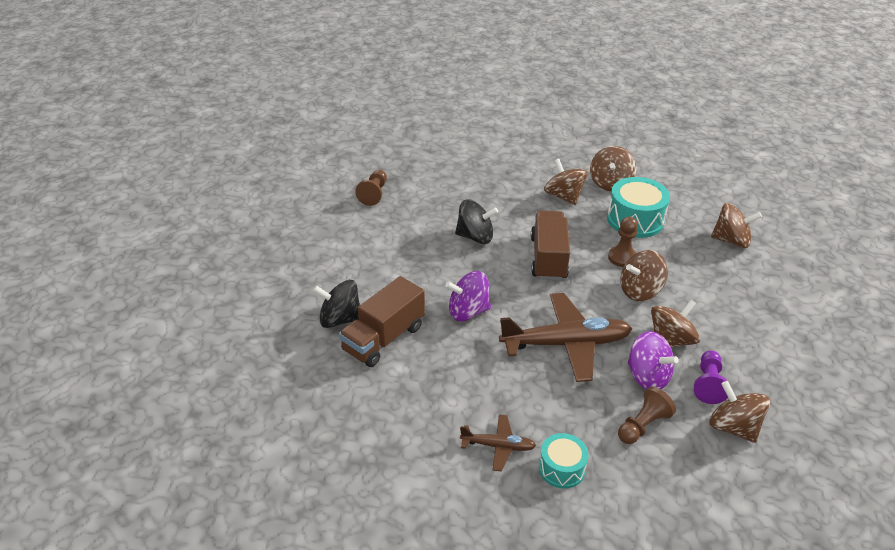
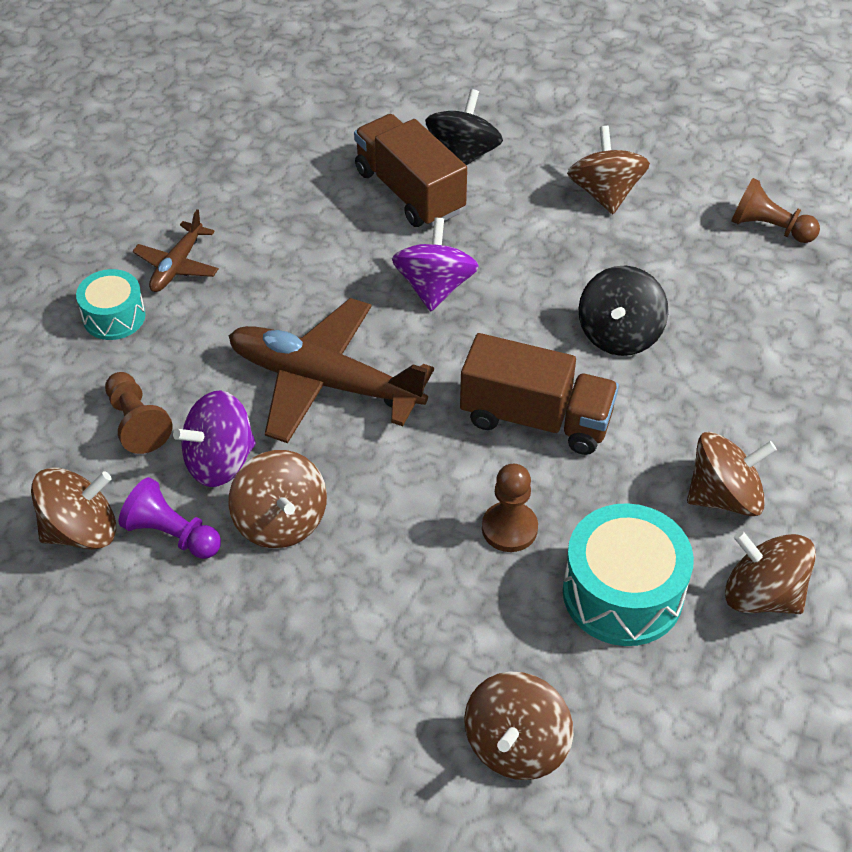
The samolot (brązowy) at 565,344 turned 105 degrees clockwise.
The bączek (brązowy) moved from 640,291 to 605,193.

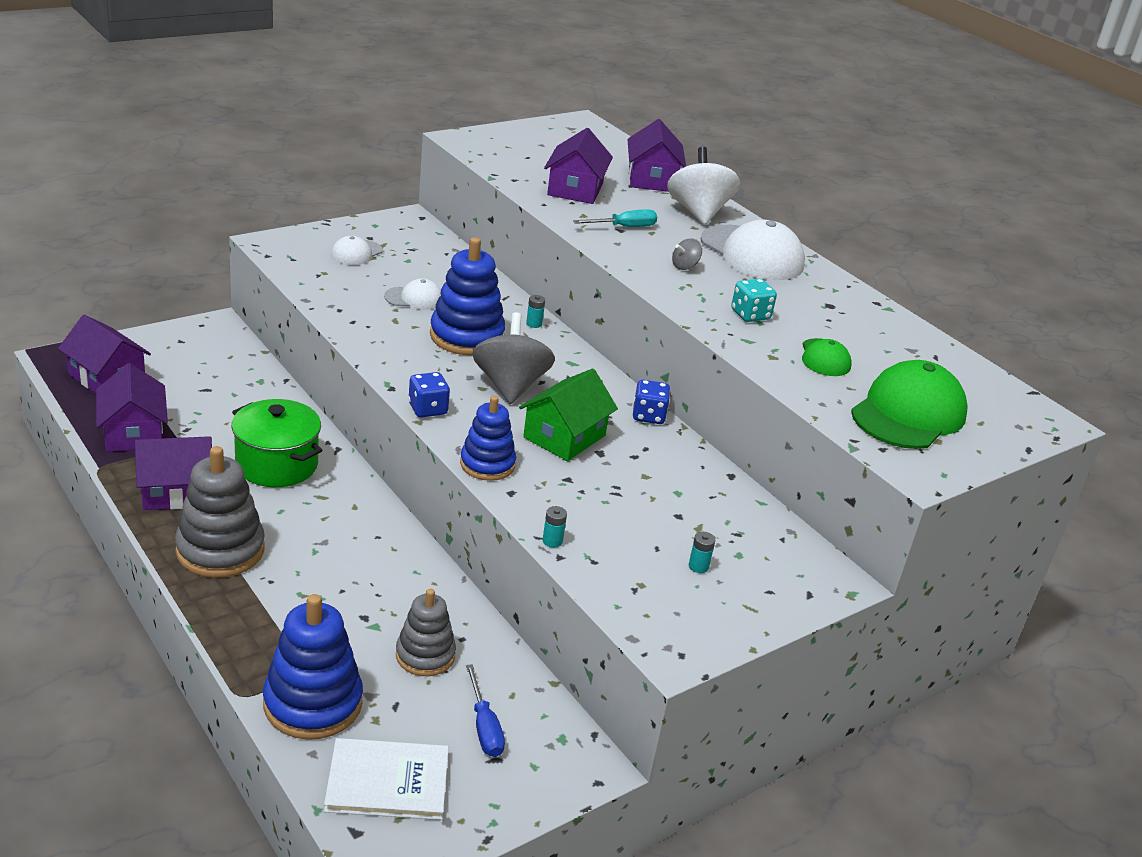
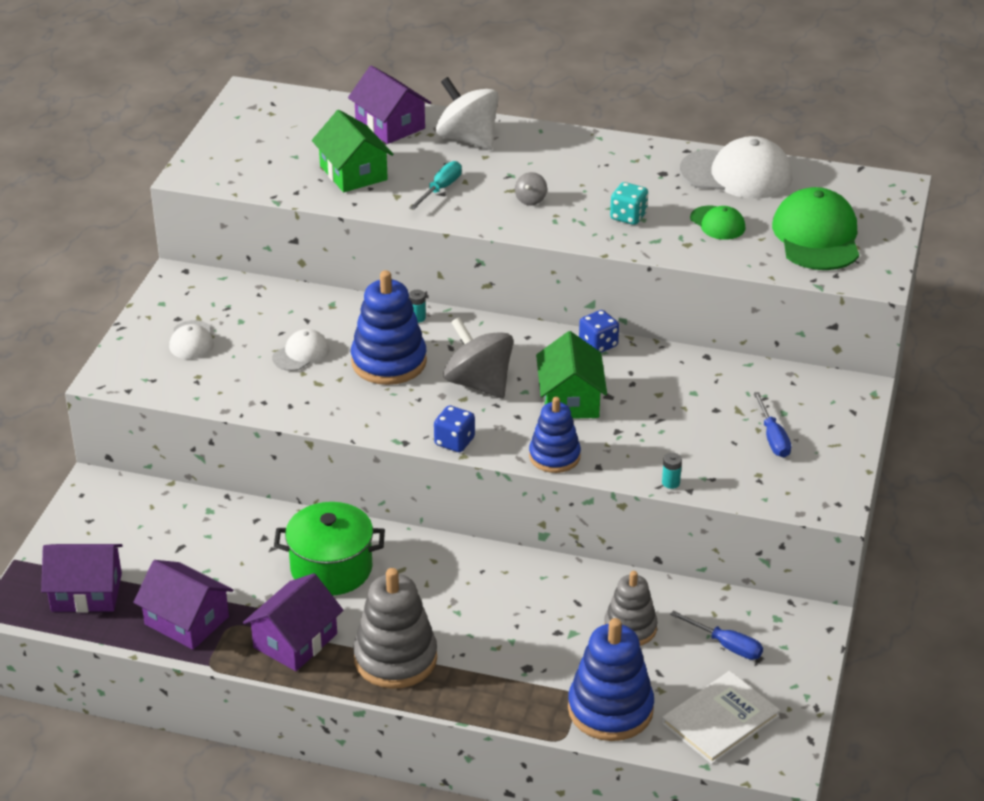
The domek (fioletowy) at 575,189 became the domek (zielony) at 353,173.
The czapka (biały) moved from 752,253 to 736,174.
The bateria (turkusowy) at 698,566 was replaced by the śrubokręt (niebieski) at 773,438.

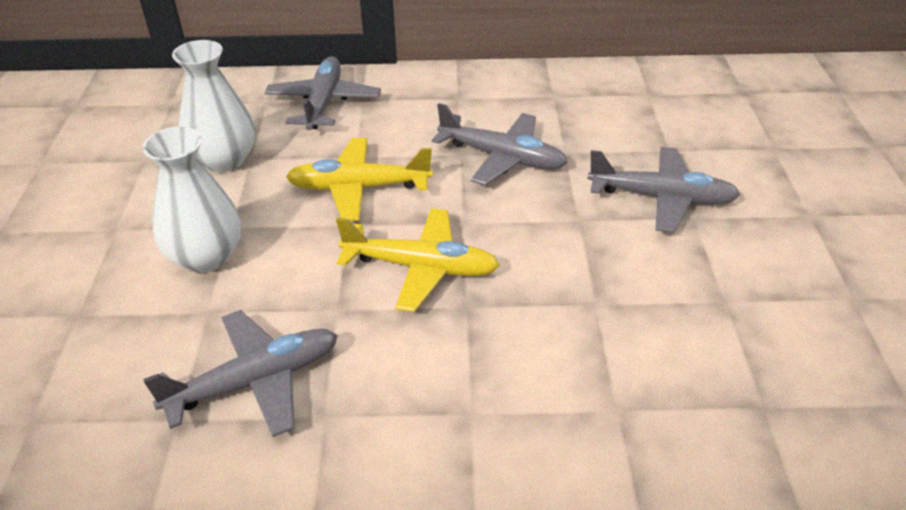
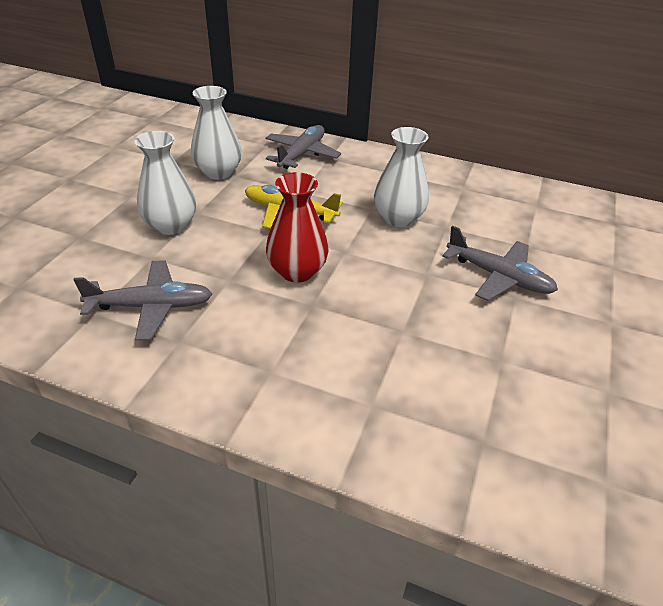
The samolot (żółty) at 420,267 was replaced by the wazon (czerwony) at 297,271.
The samolot (szary) at 501,157 was replaced by the wazon (biały) at 398,218.

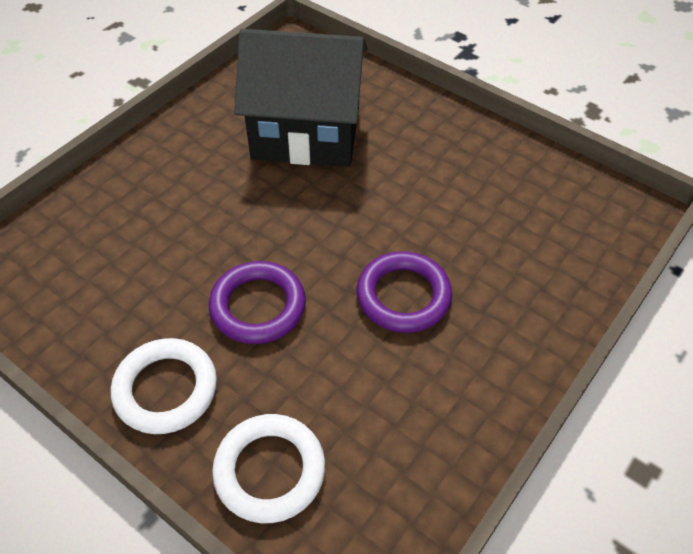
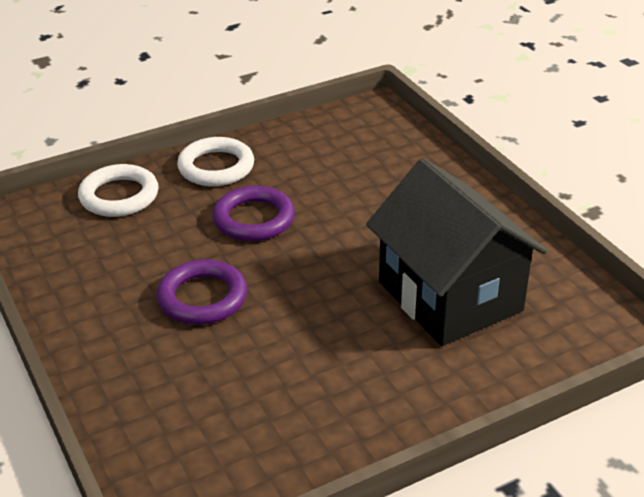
The domek (czarny) at 306,132 turned 60 degrees counterclockwise.

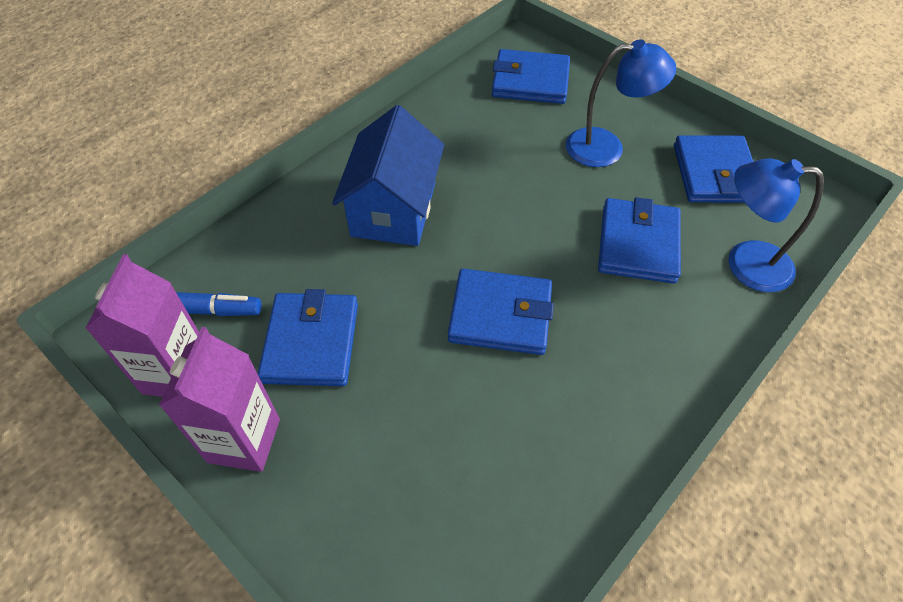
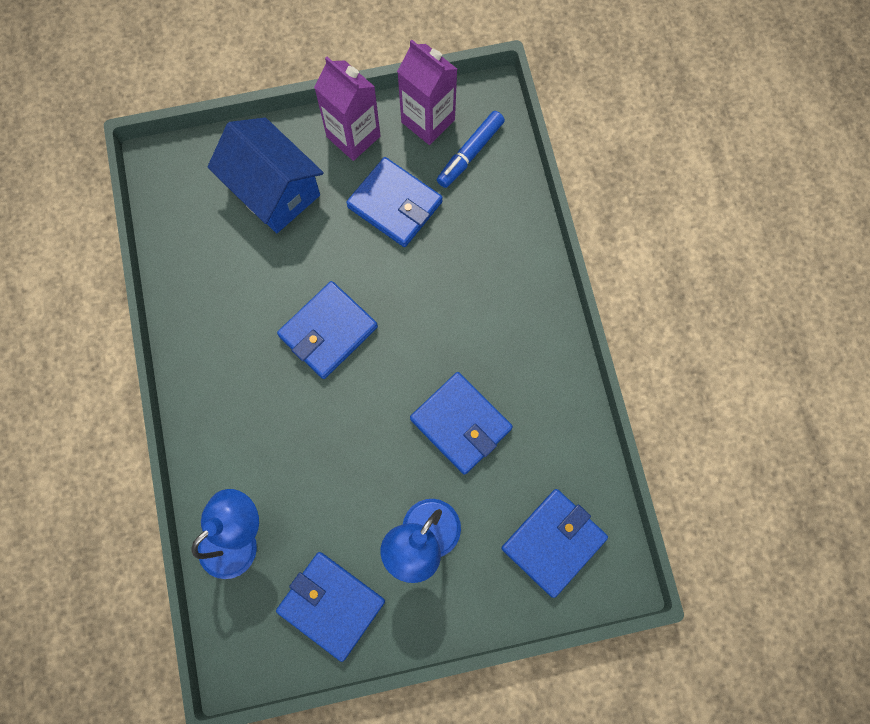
The domek (niebieski) moved from 393,209 to 274,190.
The portfel (niebieski) moved from 638,244 to 460,424.

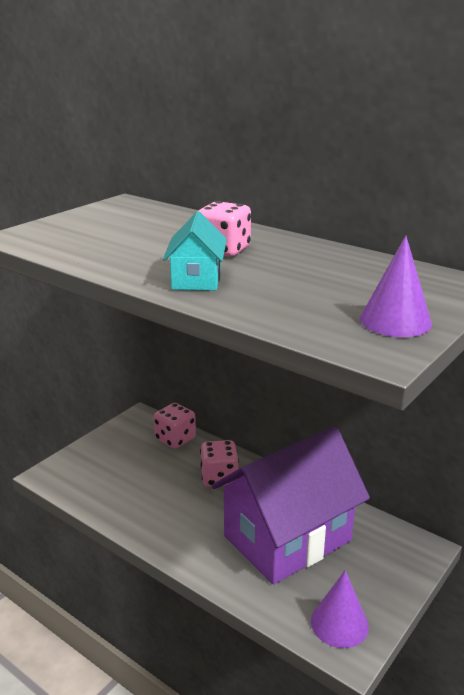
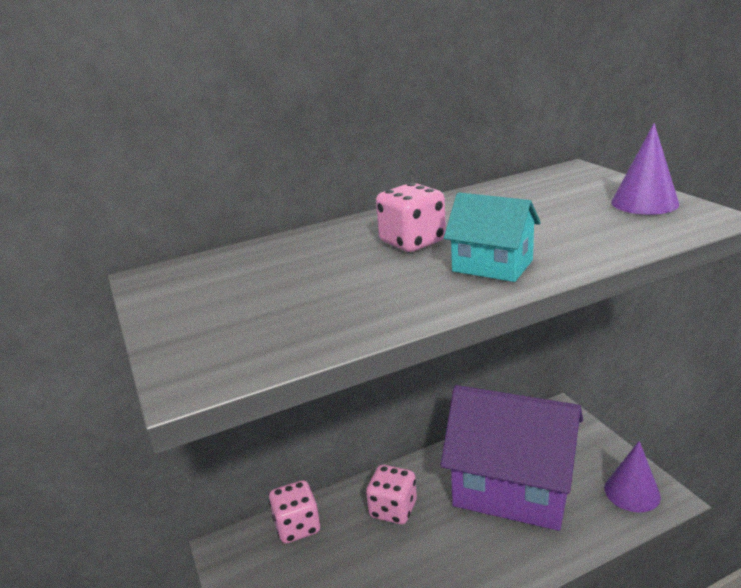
The domek (fioletowy) at 287,538 turned 60 degrees counterclockwise.

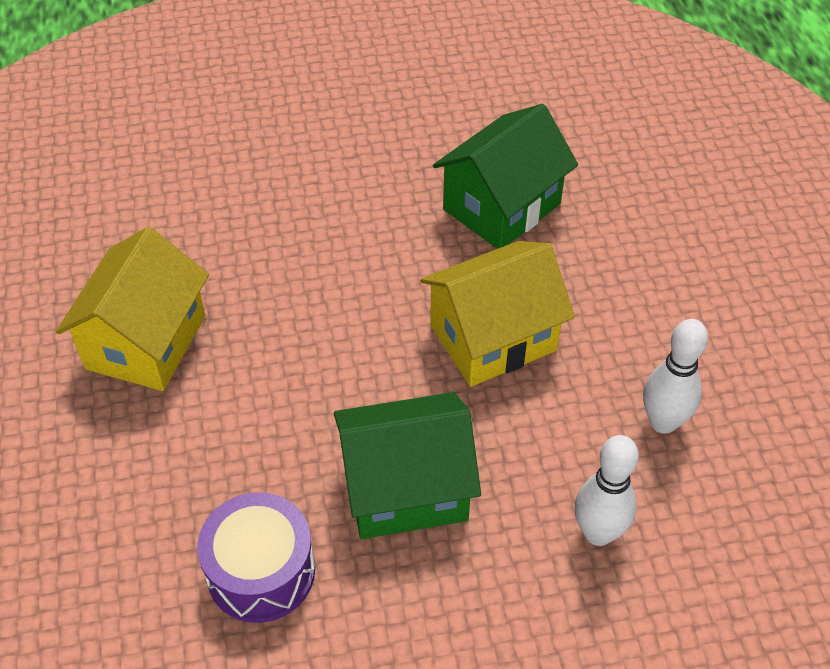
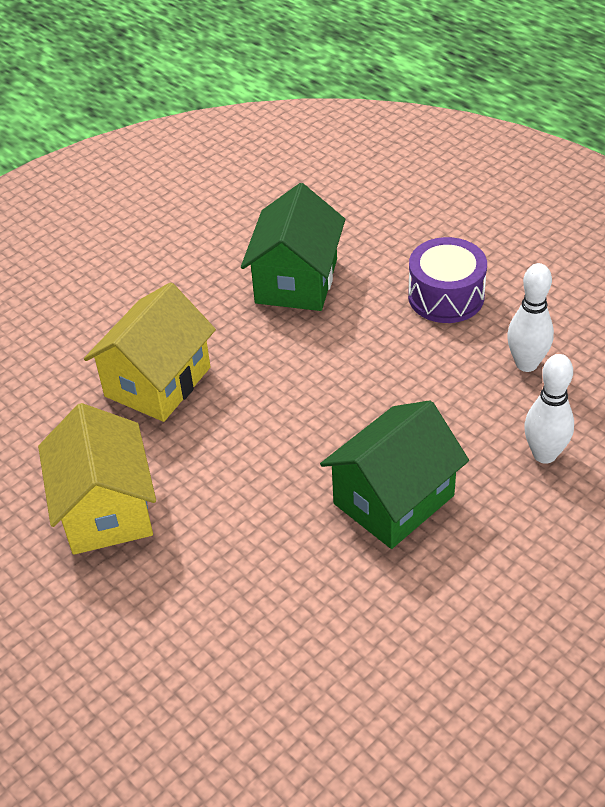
The domek (żółty) moved from 492,337 to 157,382.
The bęben (fioletowy) moved from 261,571 to 446,296.

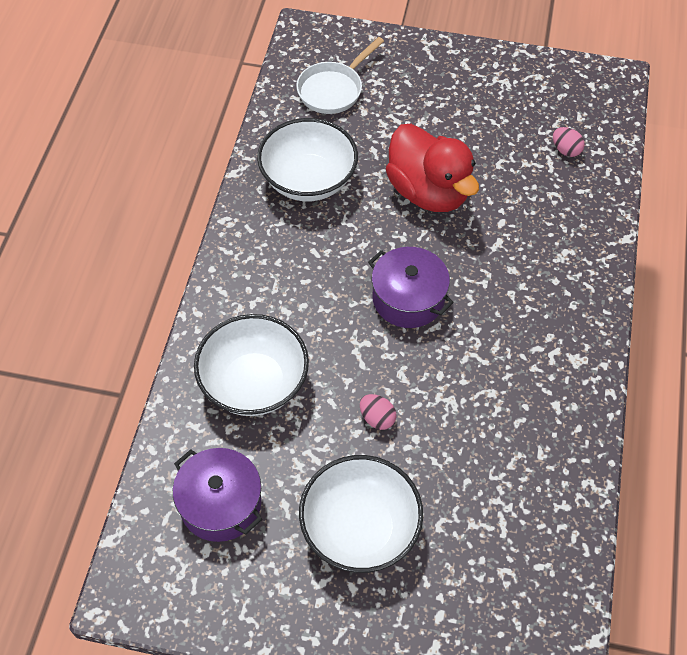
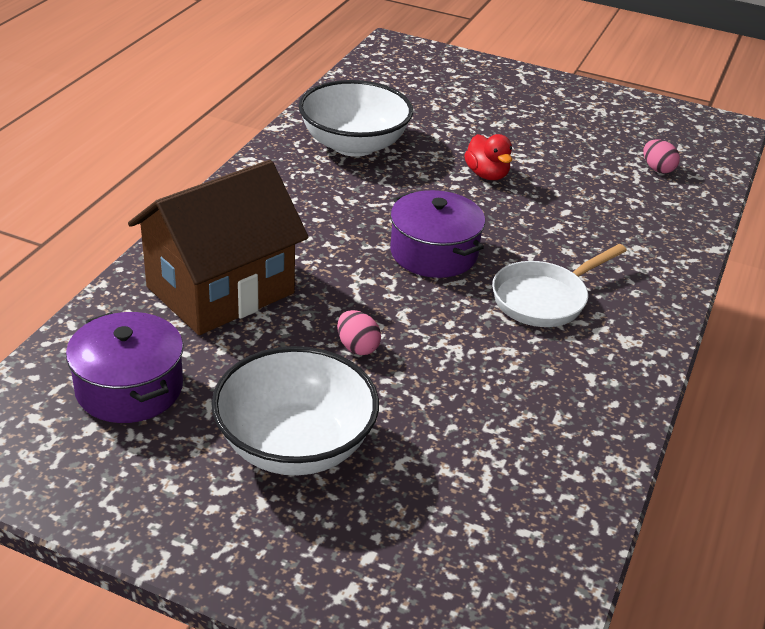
The miska (biały) at 254,383 was replaced by the domek (brązowy) at 220,290.
The kaczka (czerwony) at 428,192 changed to 0.49 times the size.
The patelnia (biały) moved from 333,90 to 544,299.

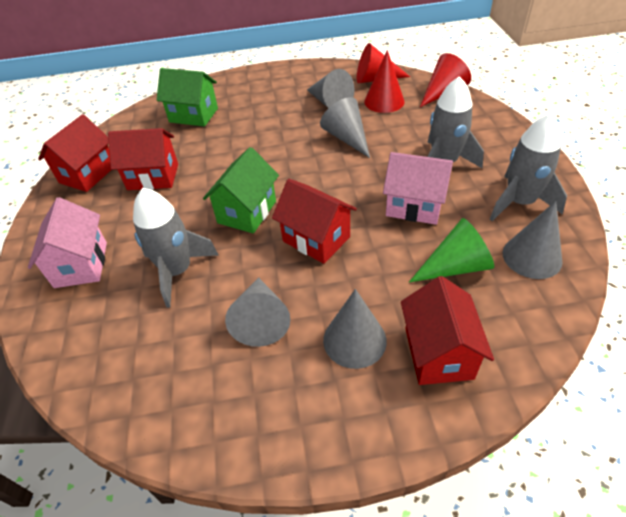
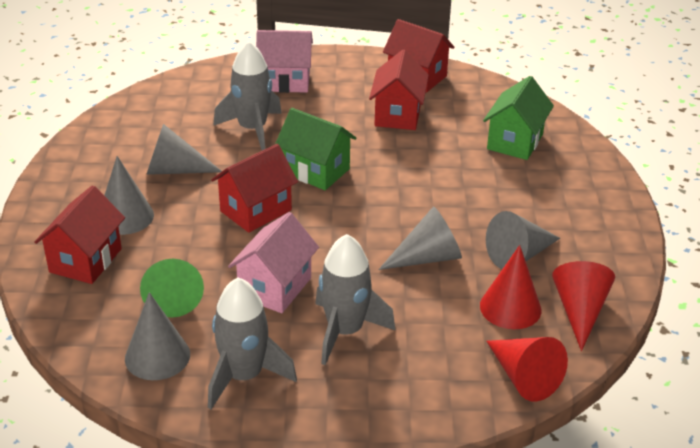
The domek (czerwony) at 438,353 turned 75 degrees counterclockwise.

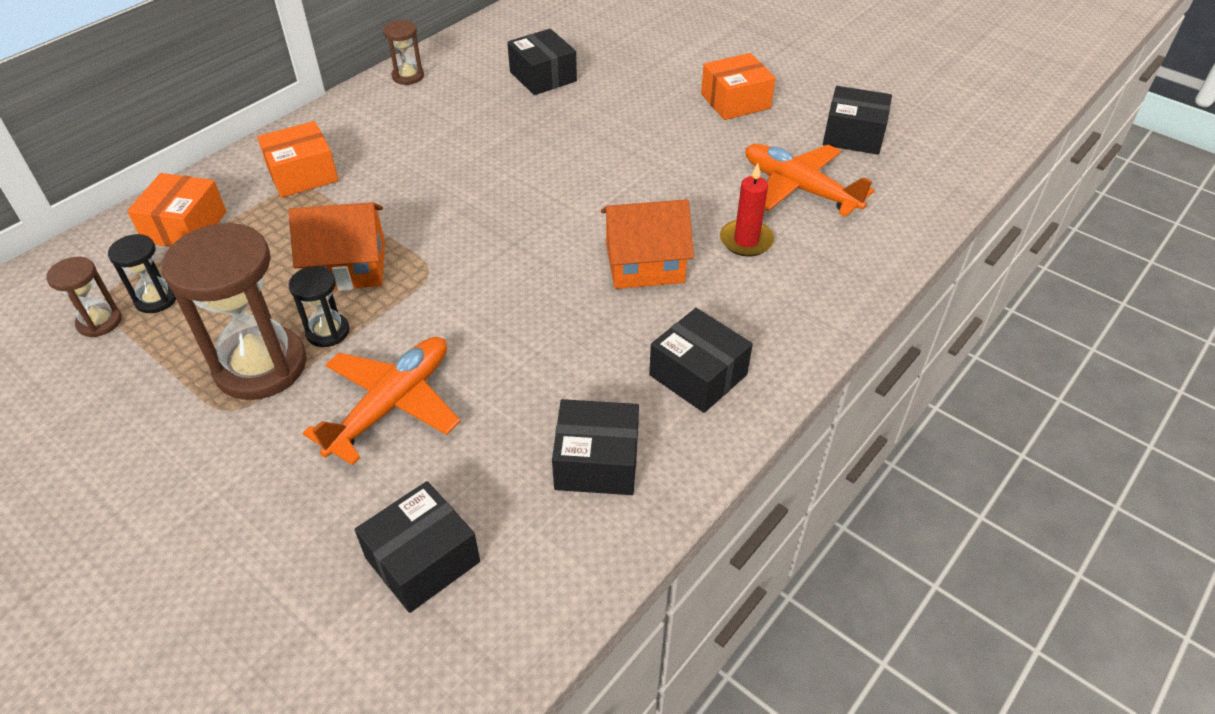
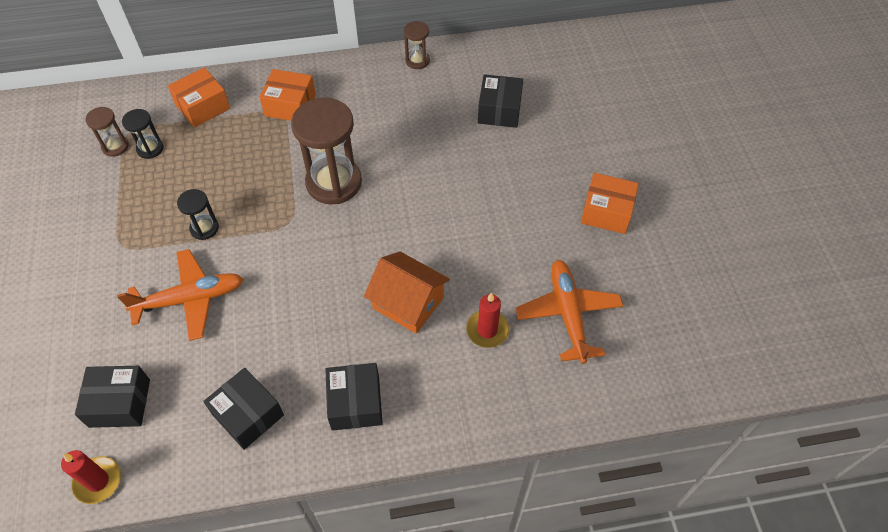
The świeca (czerwony) at 98,481 appeared.
The klepsydra (brązowy) moved from 261,366 to 334,182.
The domek (pomarańczowy) at 348,267 disappeared.
The pudełko (czarny) at 853,135 disappeared.

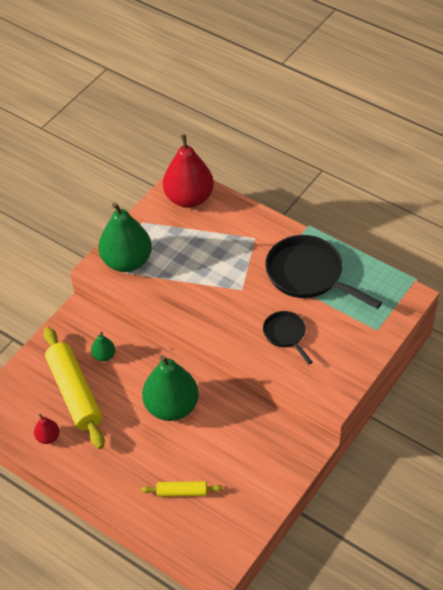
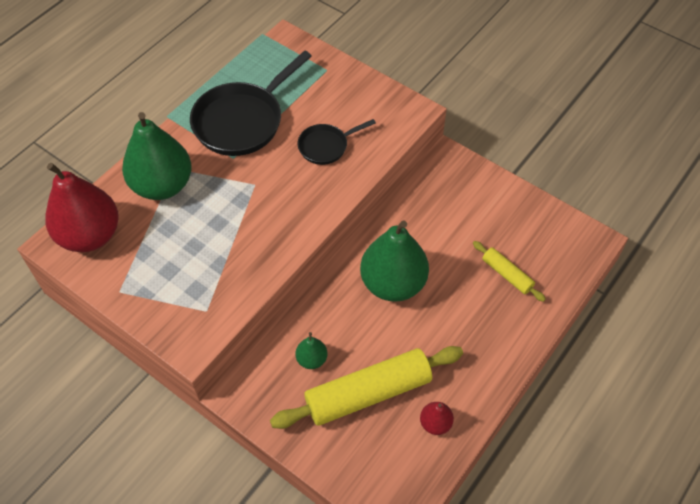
The gruszka (zielony) moved from 127,261 to 162,185.
The wałek do ciasta (żółty) at 182,492 turned 45 degrees counterclockwise.

